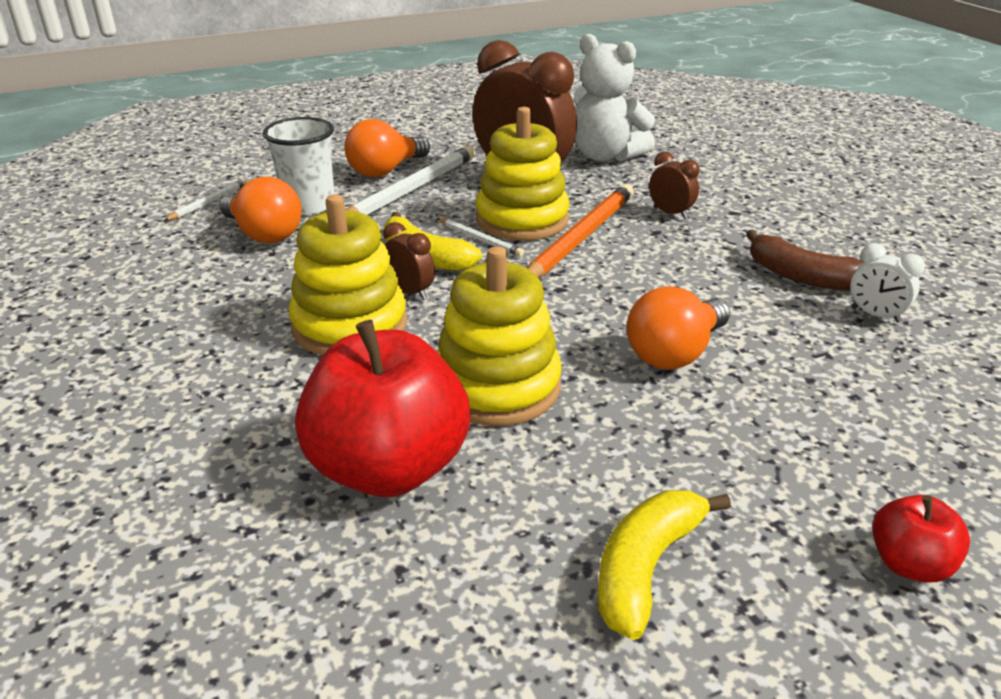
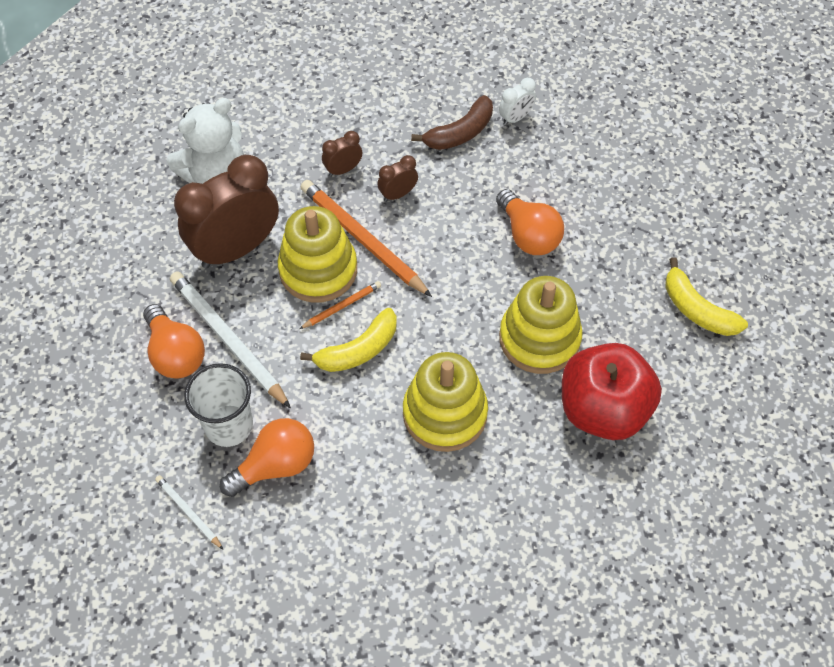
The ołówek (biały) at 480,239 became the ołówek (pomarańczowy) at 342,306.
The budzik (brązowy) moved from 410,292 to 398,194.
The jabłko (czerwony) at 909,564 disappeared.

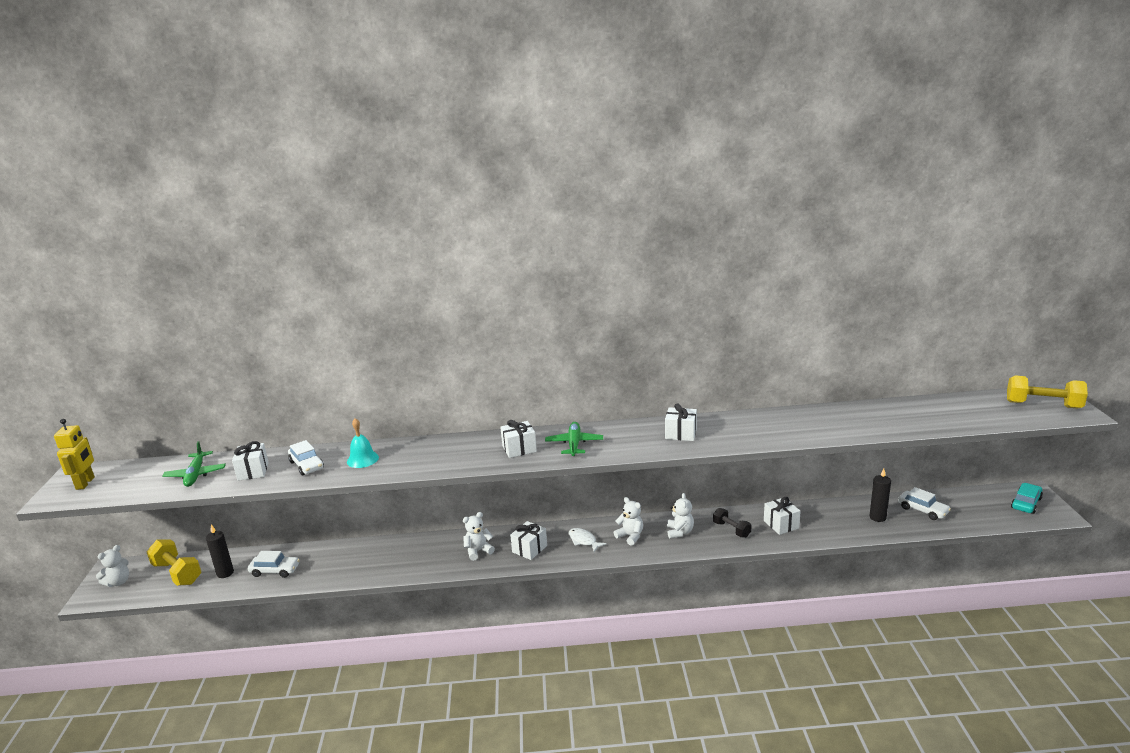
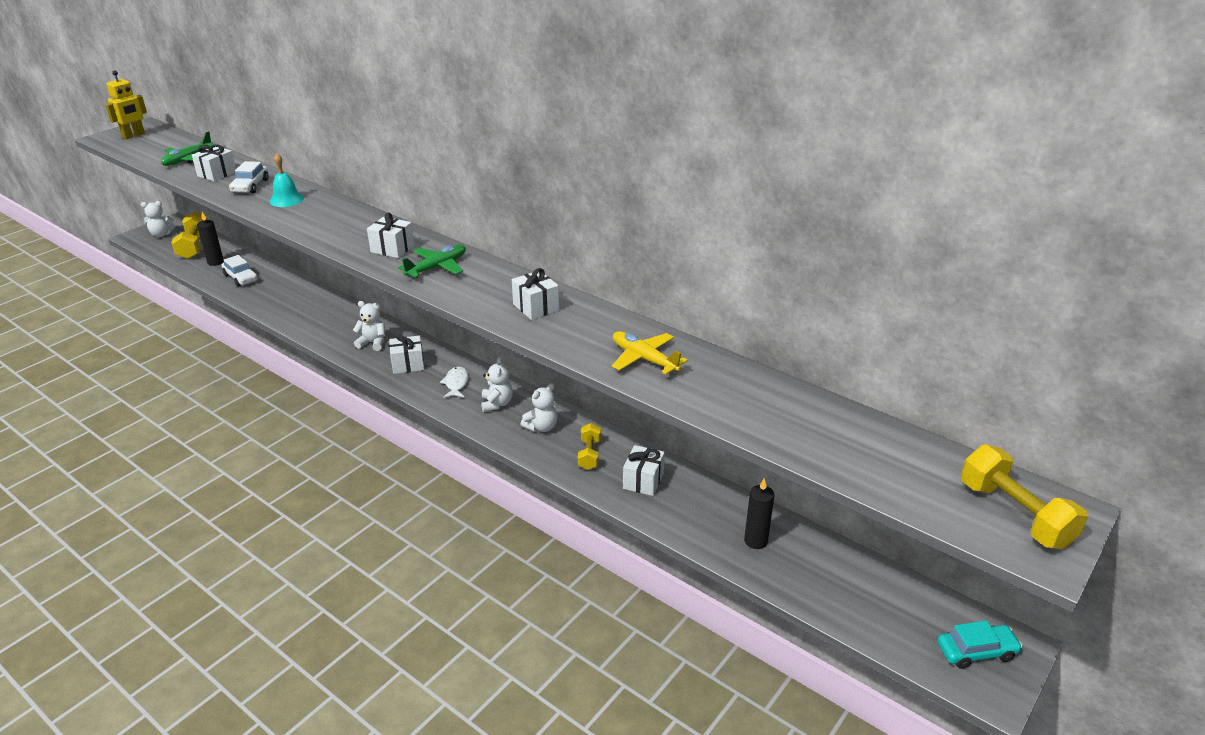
The hantel (czarny) at 731,529 became the hantel (żółty) at 589,454.
The samolot (żółty) at 644,359 appeared.
The samochód (biały) at 922,510 disappeared.

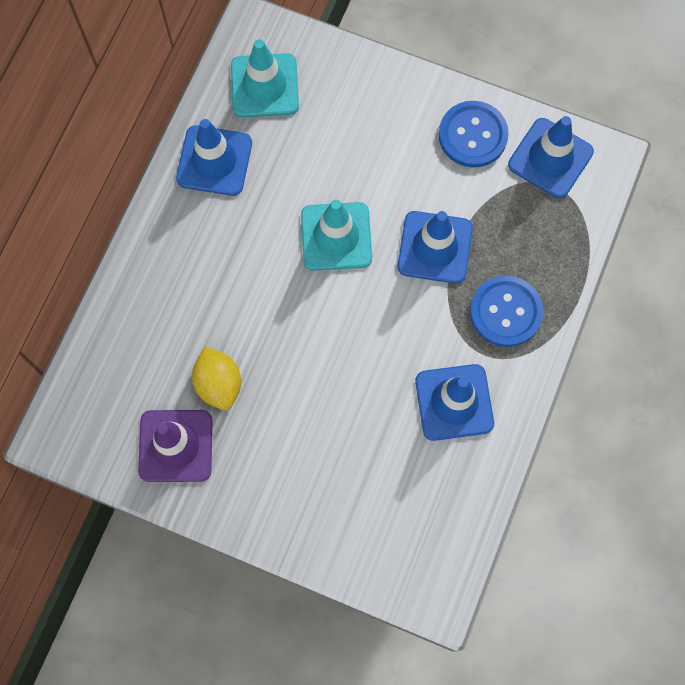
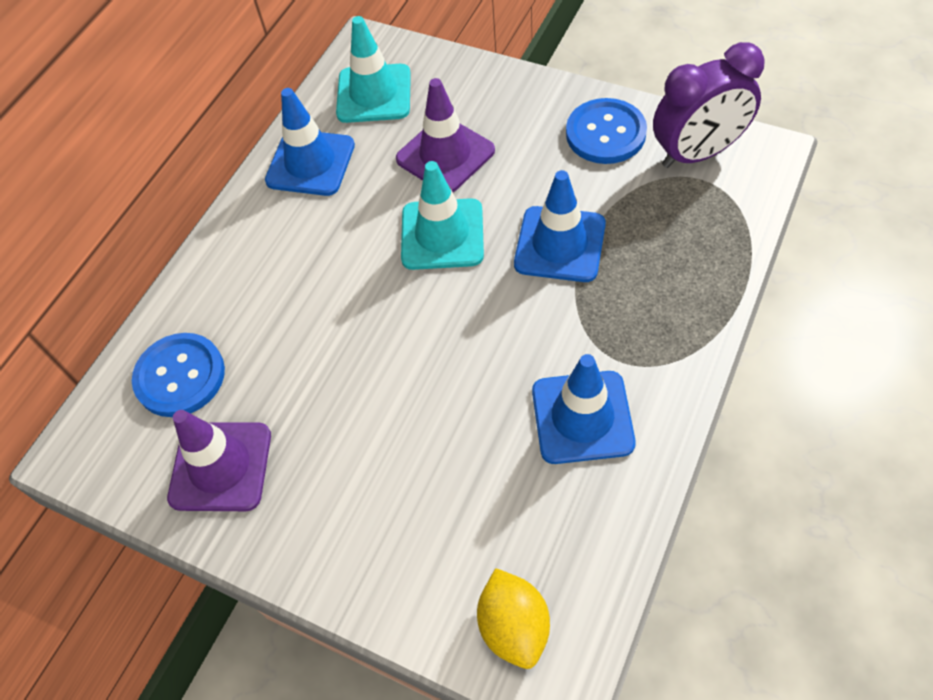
The guzik (niebieski) moved from 505,312 to 180,376.
The pachołek (fioletowy) at 445,155 appeared.
The cytryna (żółty) moved from 219,384 to 514,626.
The pachołek (niebieski) at 550,158 was replaced by the budzik (fioletowy) at 697,153.

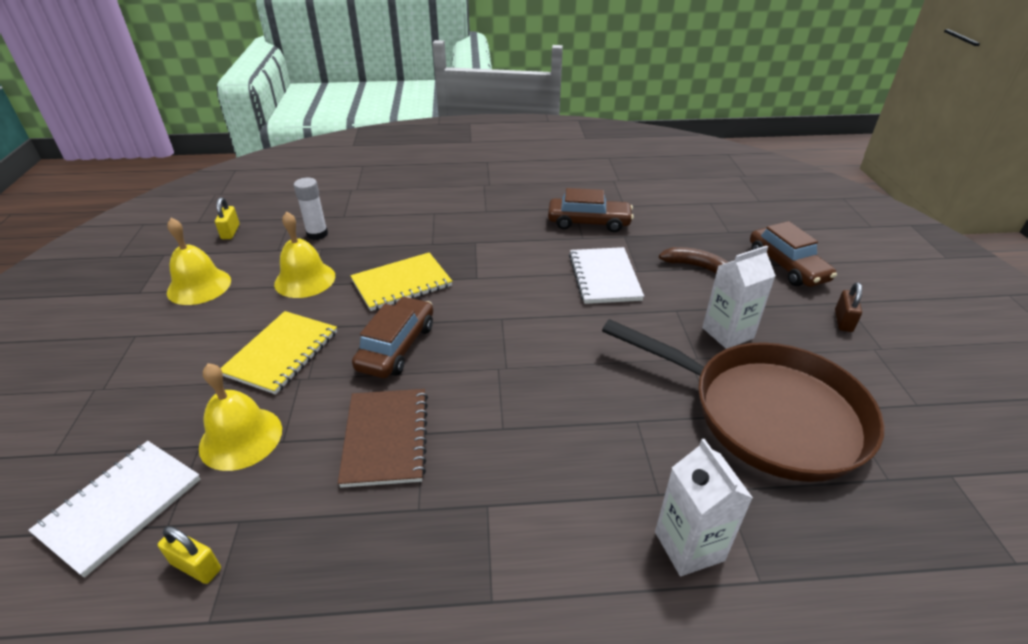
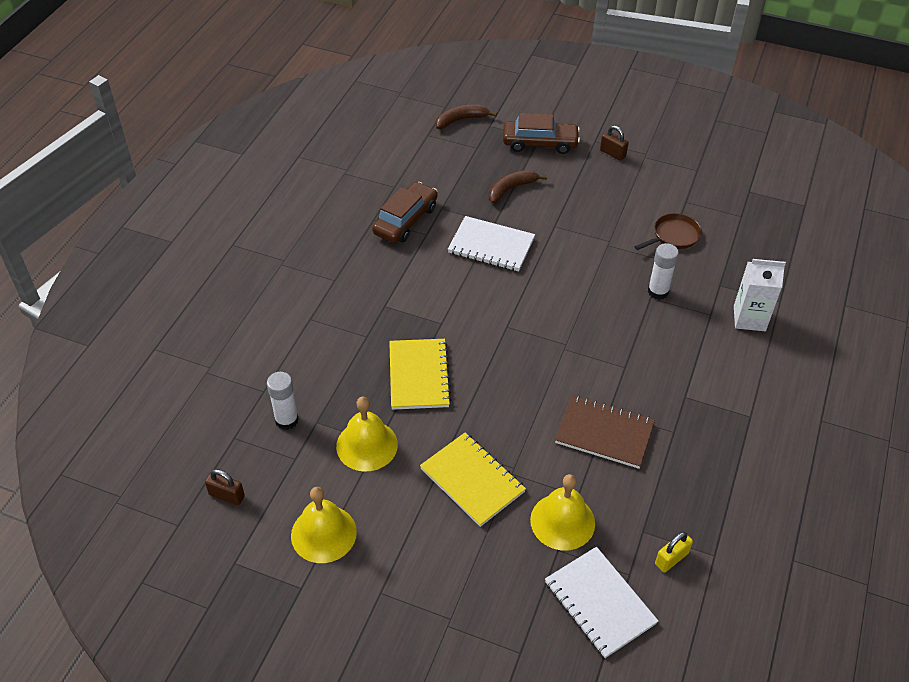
The kłódka (żółty) at 230,232 became the kłódka (brązowy) at 227,495.
The banan (brązowy) at 461,120 appeared.
The patelnia (brązowy) at 767,414 changed to 0.41 times the size.
The klej w sztyfcie (biały) at 658,292 appeared.
The samochód (brązowy) at 397,347 disappeared.
The karton mleka (biały) at 727,333 disappeared.

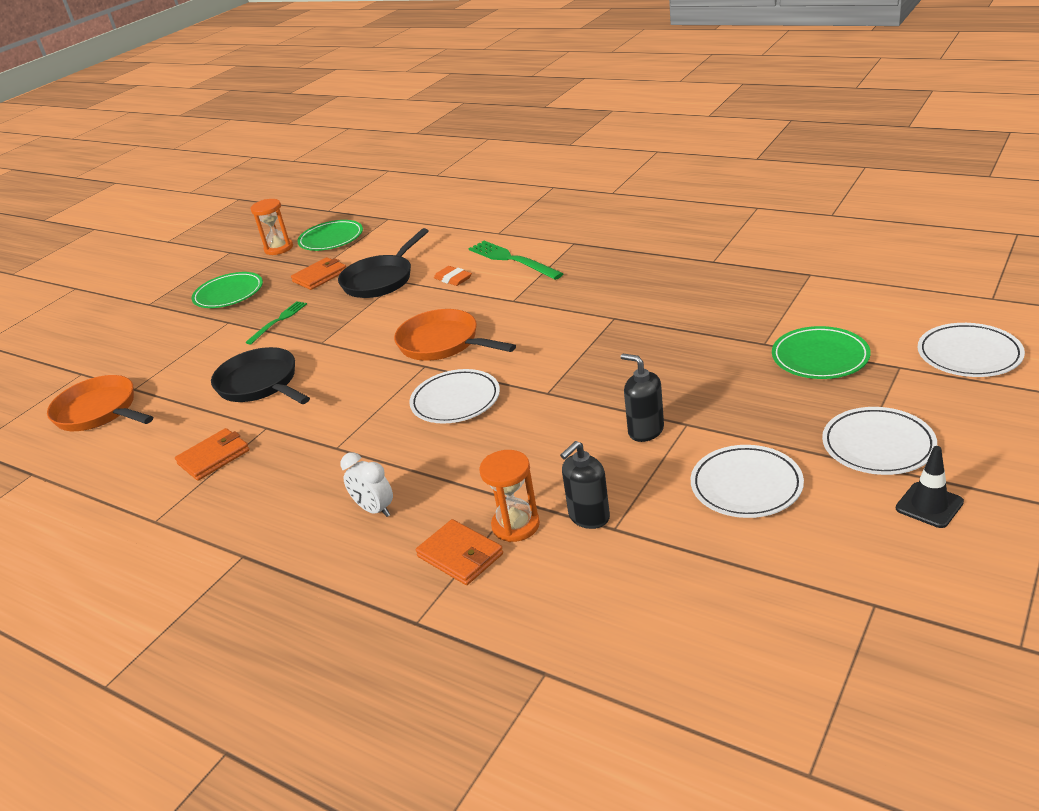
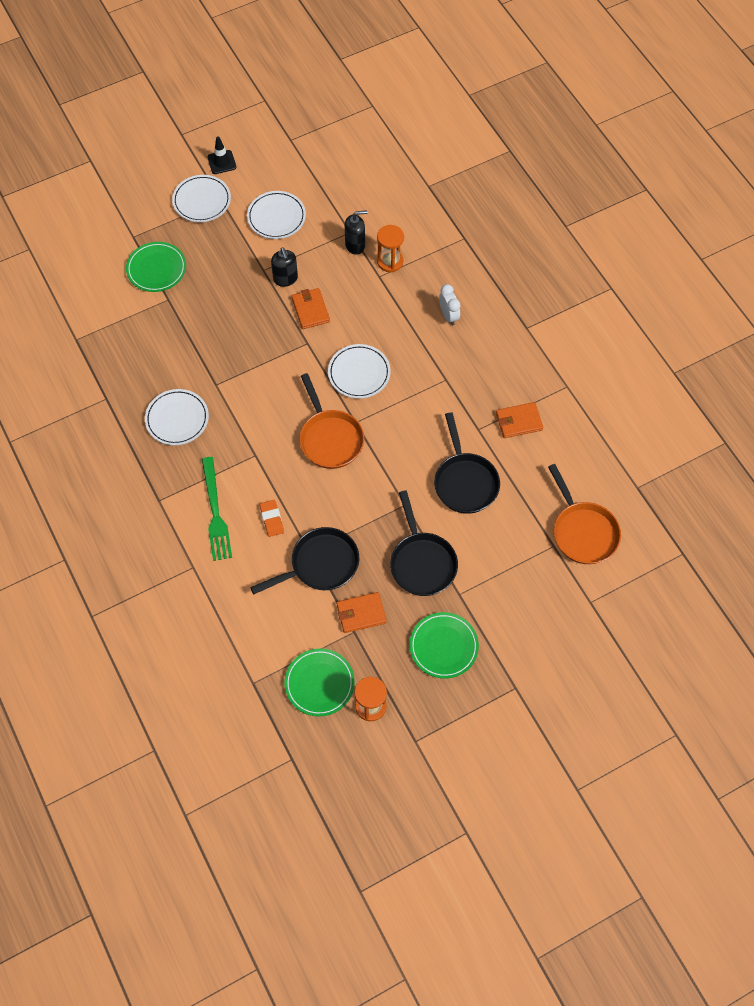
The talerz (biały) moved from 969,354 to 177,419.
The portfel (pomarańczowy) moved from 460,555 to 310,310.
The widelec (zielony) at 278,321 was replaced by the patelnia (czarny) at 422,562.

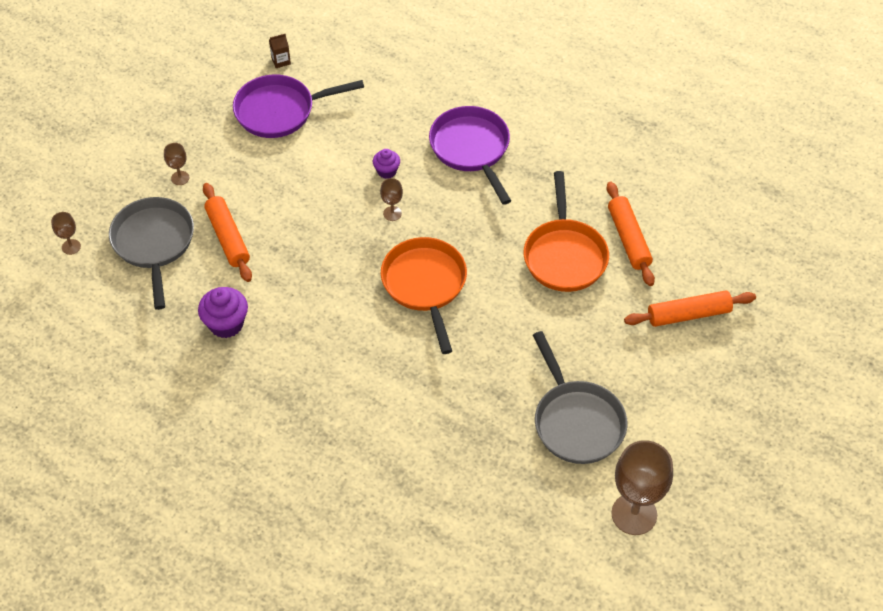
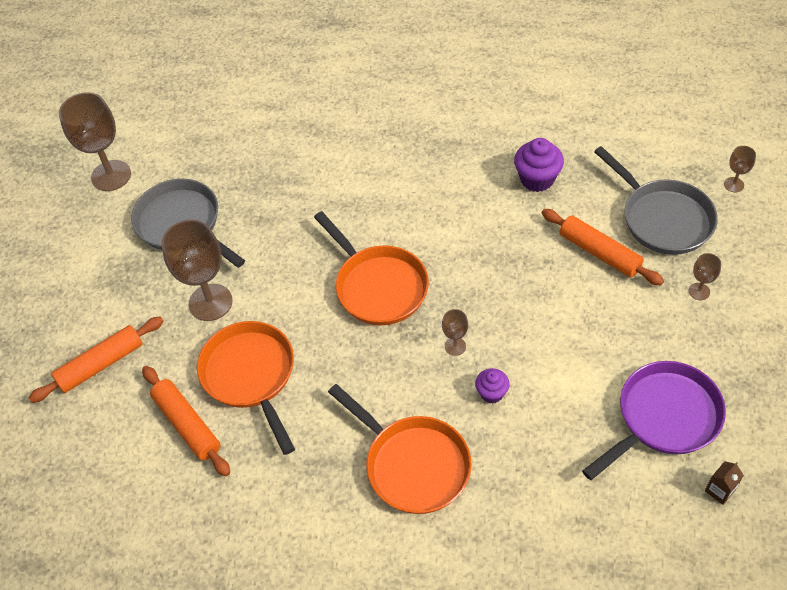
The kielich (brązowy) at 210,302 appeared.
The patelnia (fioletowy) at 471,149 became the patelnia (pomarańczowy) at 412,464.

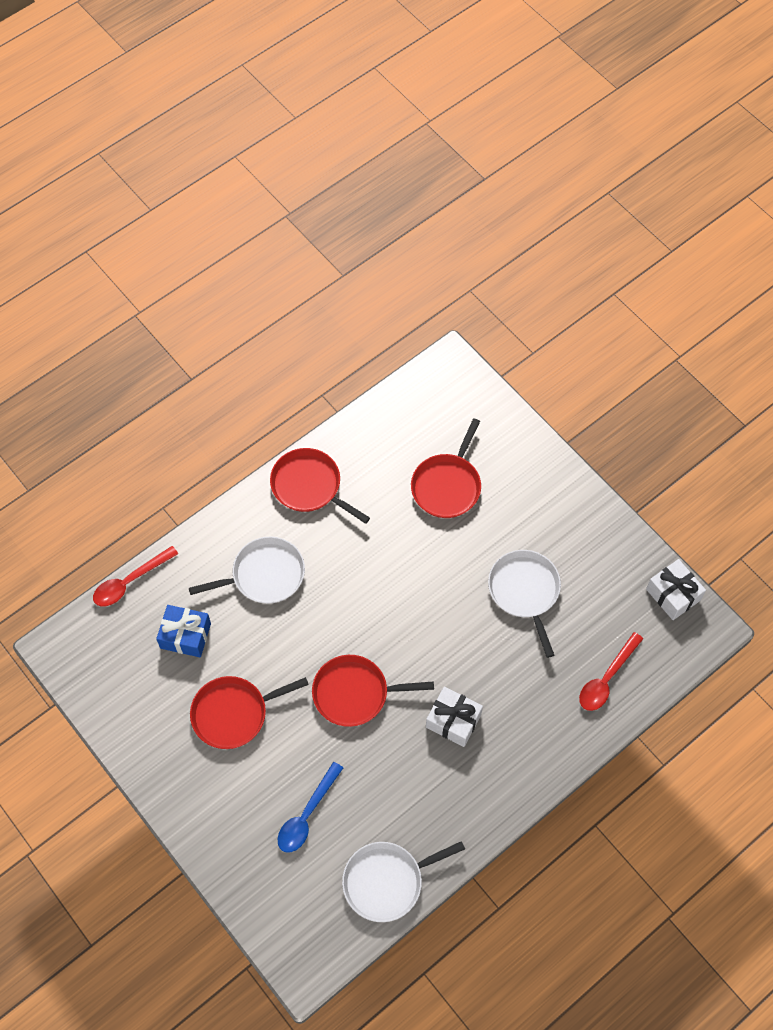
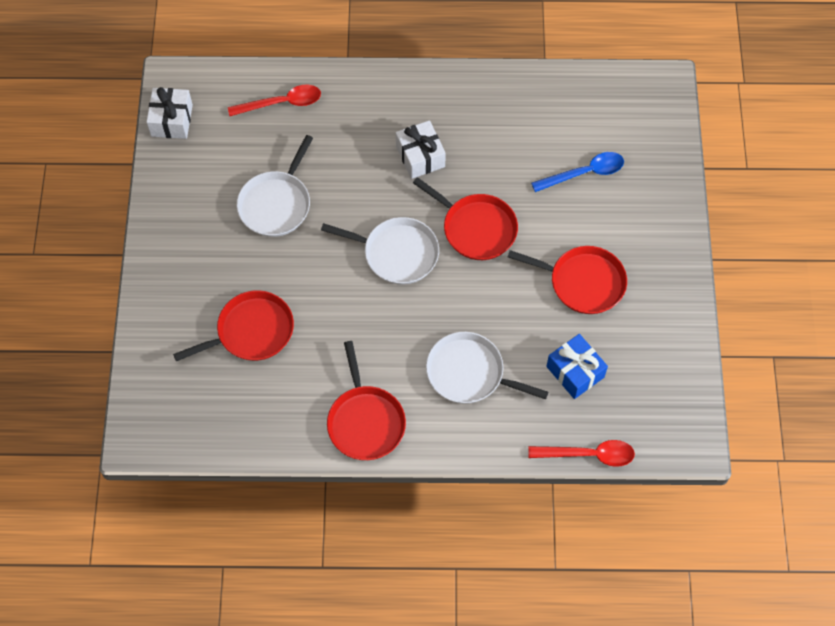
The patelnia (biały) moved from 387,881 to 396,253.

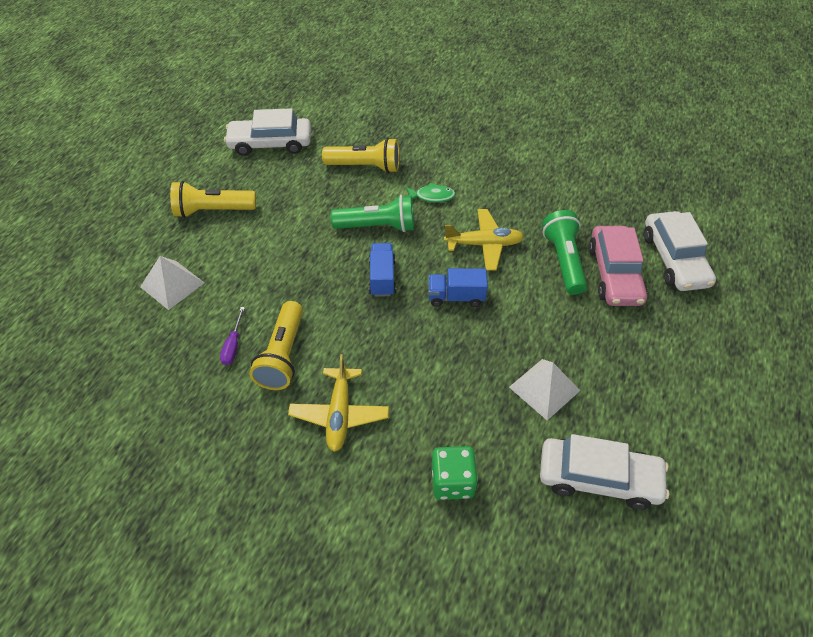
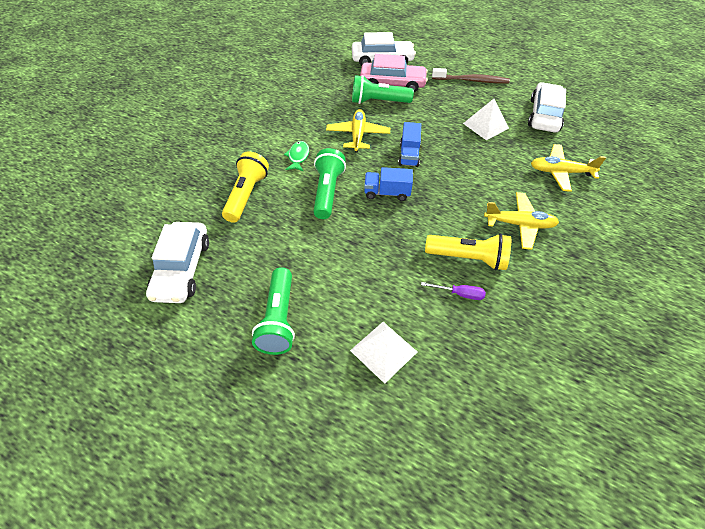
The latarka (żółty) at 212,210 became the latarka (zielony) at 278,319.
The szczoteczka do zębów (brązowy) at 472,80 appeared.
The kostka do gry (zielony) at 452,481 was replaced by the samolot (żółty) at 560,172.

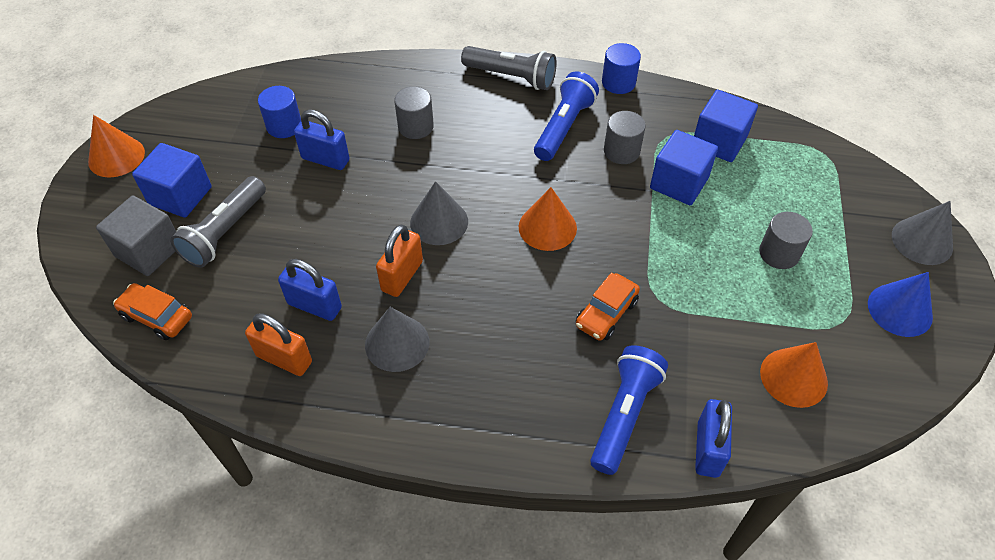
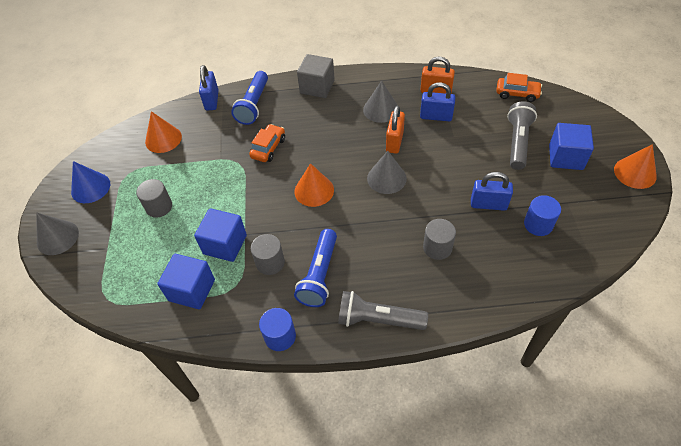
The sześcian (szary) moved from 149,250 to 317,87.

